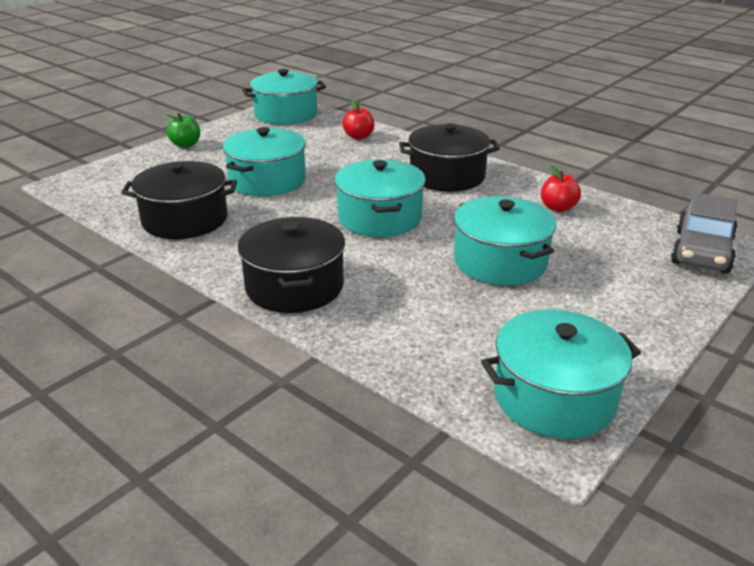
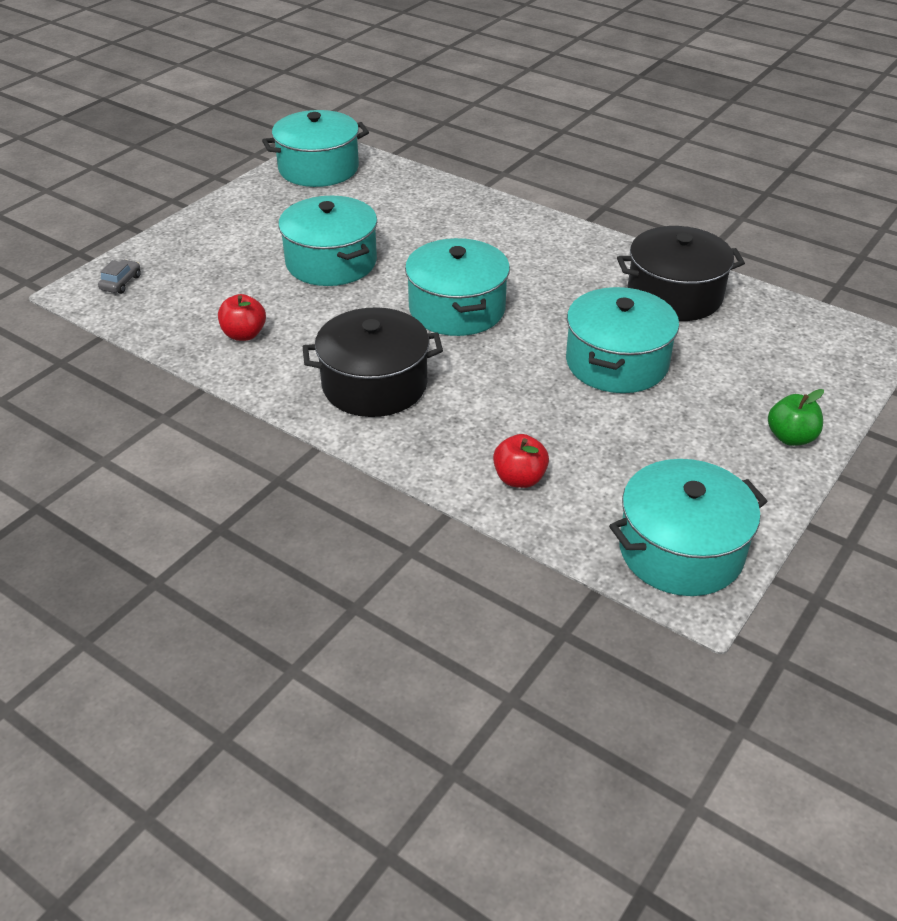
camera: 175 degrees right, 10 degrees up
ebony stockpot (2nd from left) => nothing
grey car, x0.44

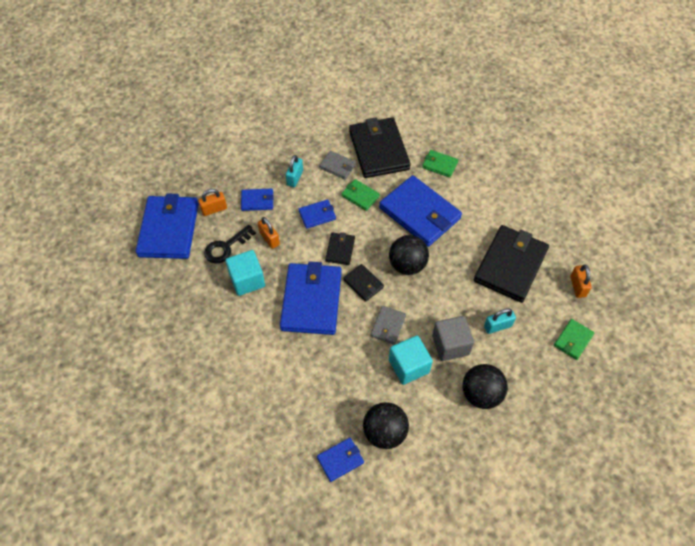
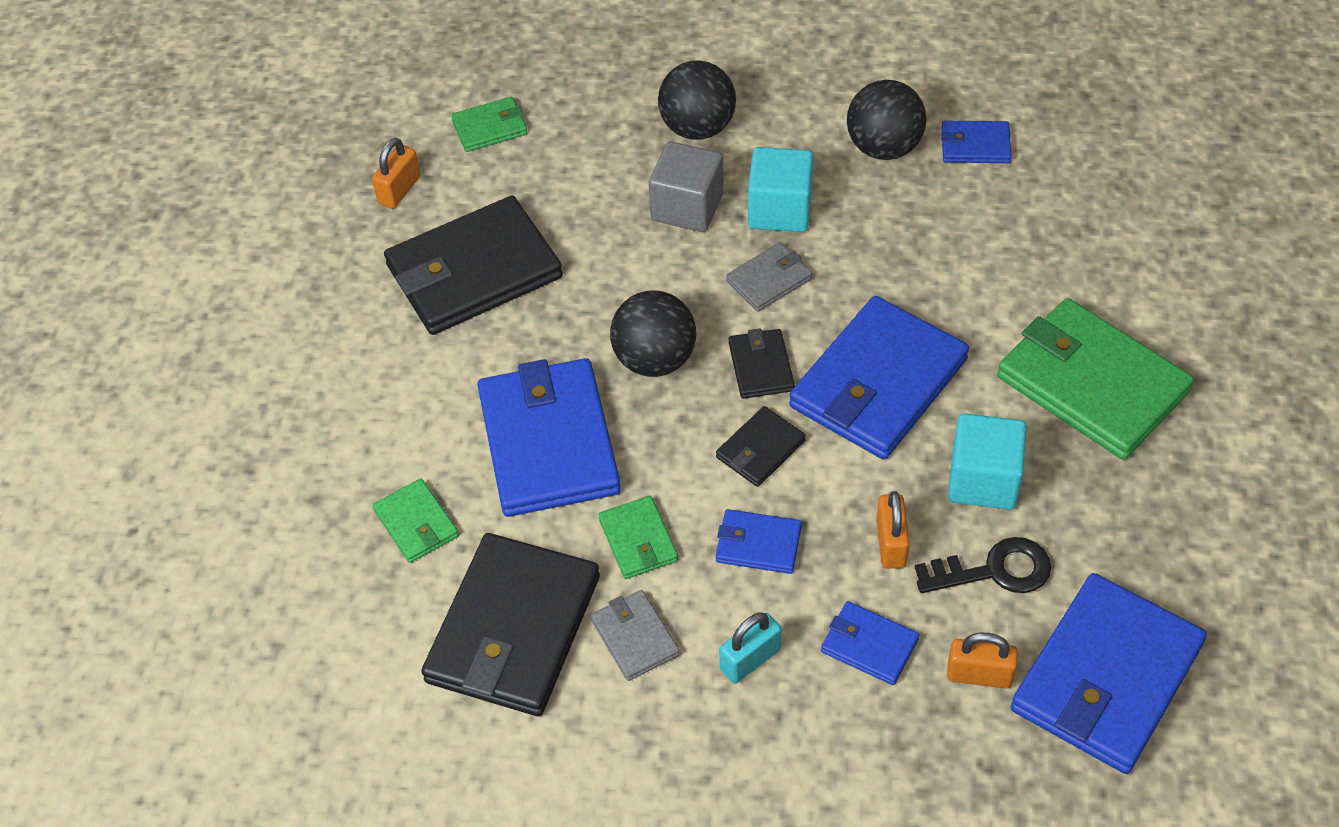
camera: 145 degrees left, 5 degrees down
turquoise lock (2nd from left) => nothing
nothing => leaf-green wallet (4th from left)

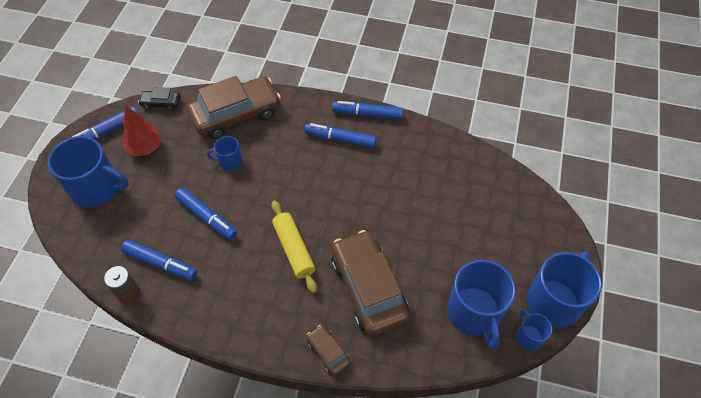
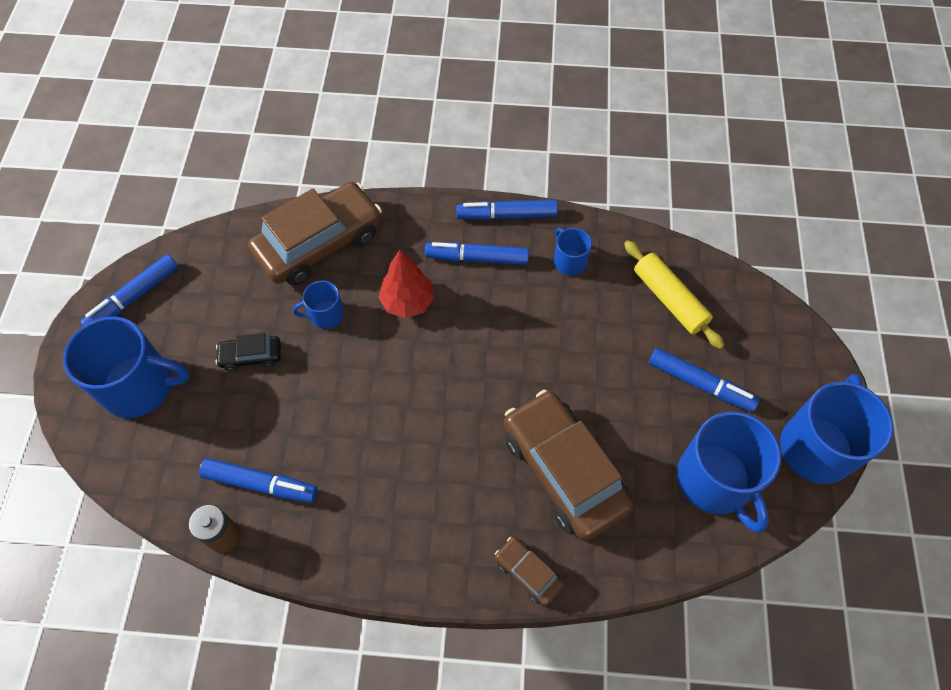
camera: 10 degrees left, 5 degrees up
scarlet tree, moved
ebony car, moved
cobalt marker pen (3rd from left in the first image) => cobalt marker pen (5th from left), moved
yellow dough roller, moved
cobalt mug (4th from left in the first image) => cobalt mug (3rd from left), moved

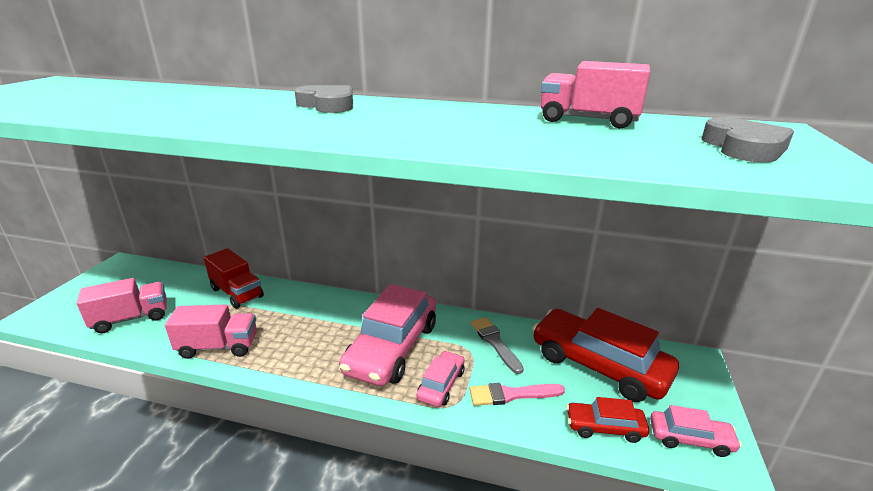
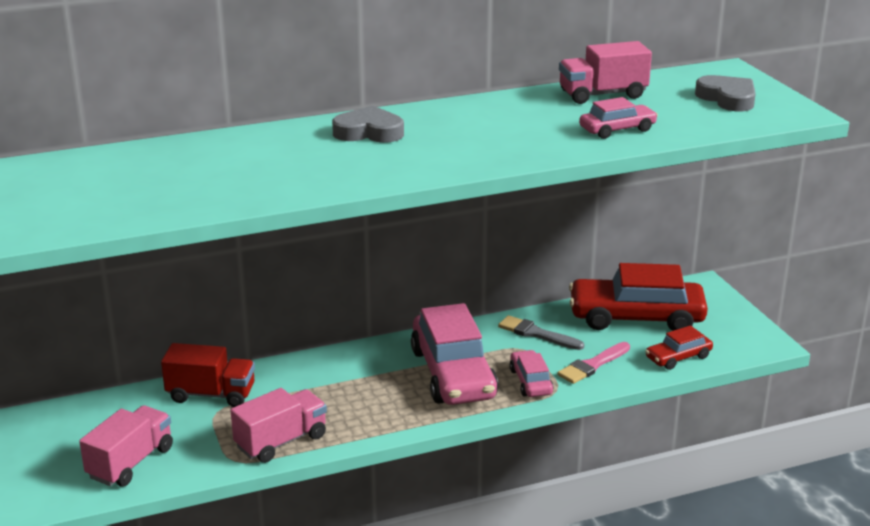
camera: 35 degrees left, 0 degrees up
rosy car (3rd from left), moved

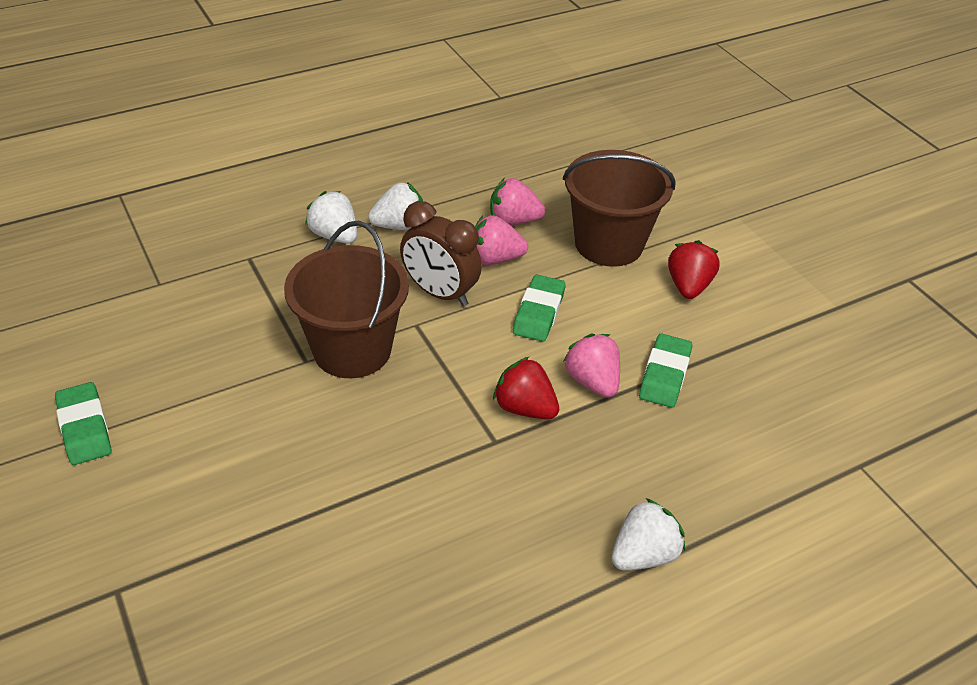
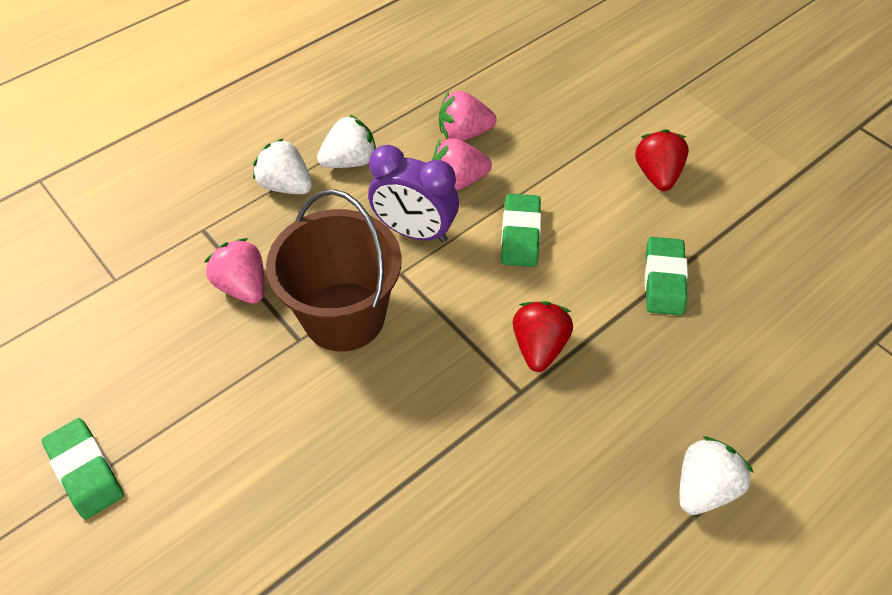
camera: 10 degrees left, 10 degrees up
brown pail (2nd from left) => nothing
rosy toy strawberry (3rd from left in the first image) => rosy toy strawberry (1st from left), moved
brown alarm clock => royal purple alarm clock
scarlet toy strawberry (1st from left), 75 degrees clockwise

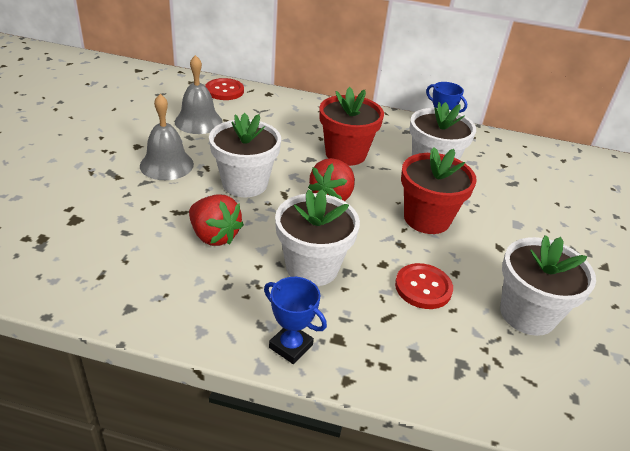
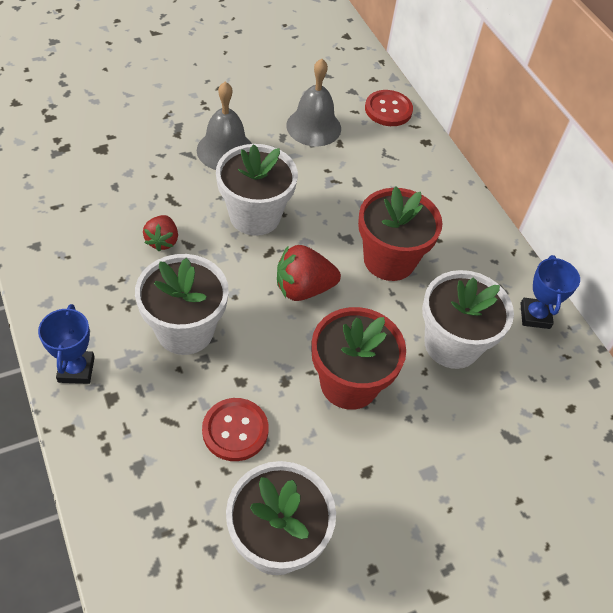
camera: 50 degrees right, 15 degrees up
scarlet toy strawberry (1st from left), x0.65

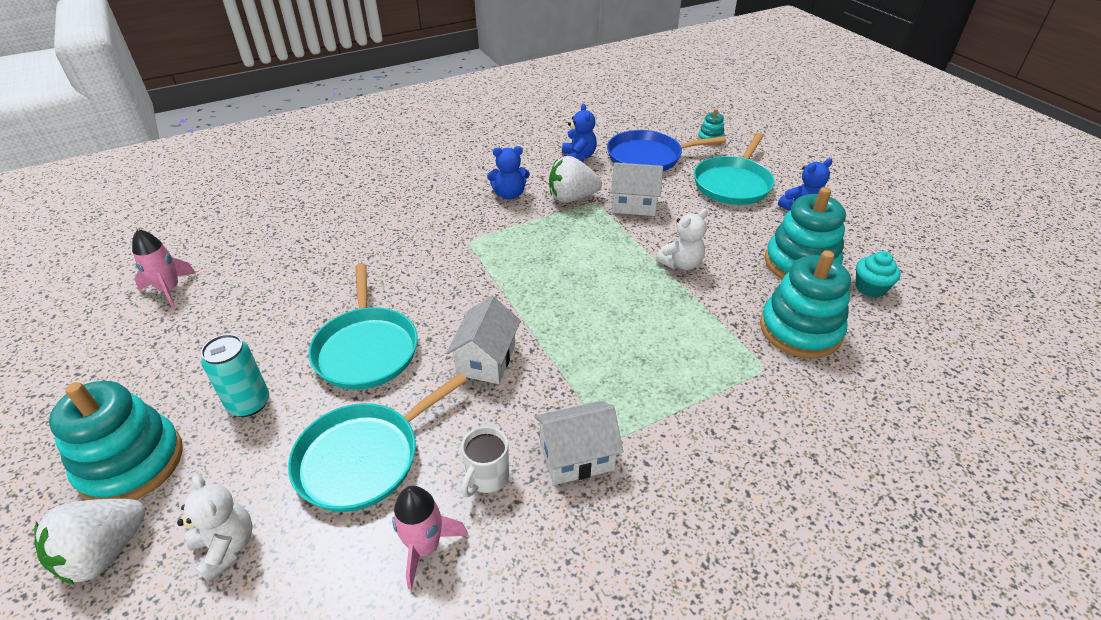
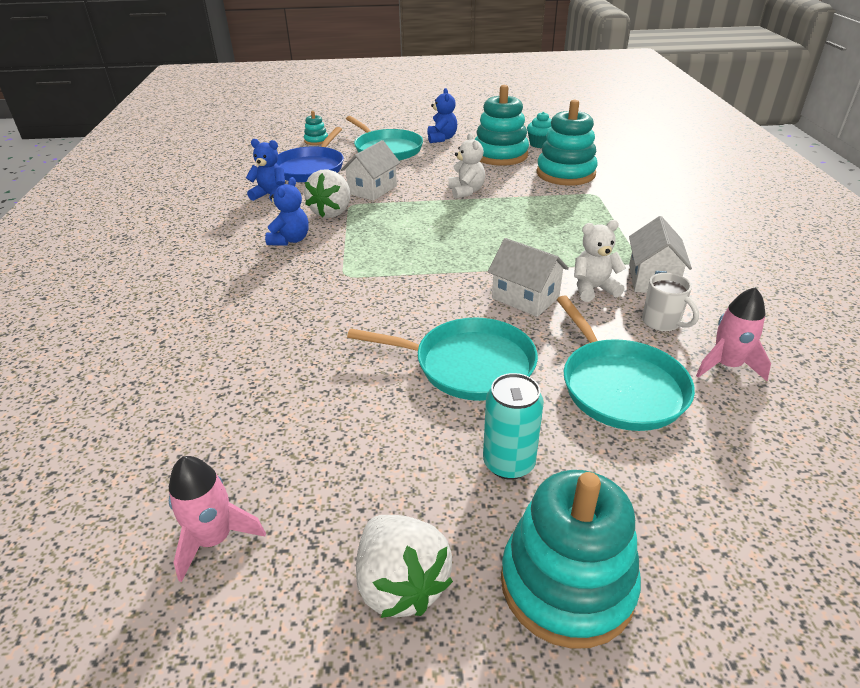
camera: 65 degrees left, 5 degrees down
white toy strawberry (1st from left in the first image) => white toy strawberry (2nd from left), moved
white stuffed bear (1st from left in the first image) => white stuffed bear (2nd from left), moved

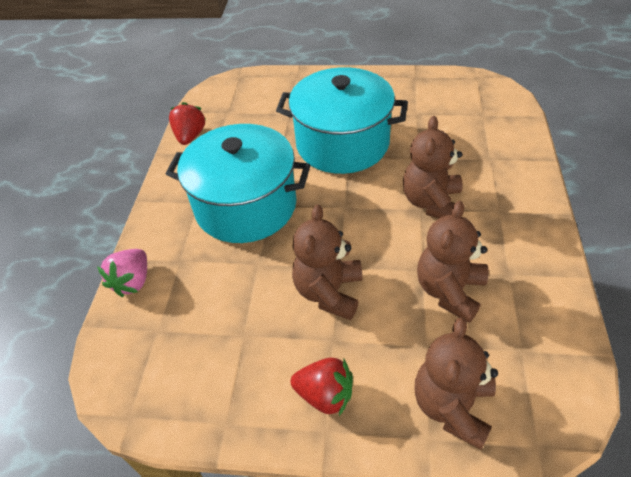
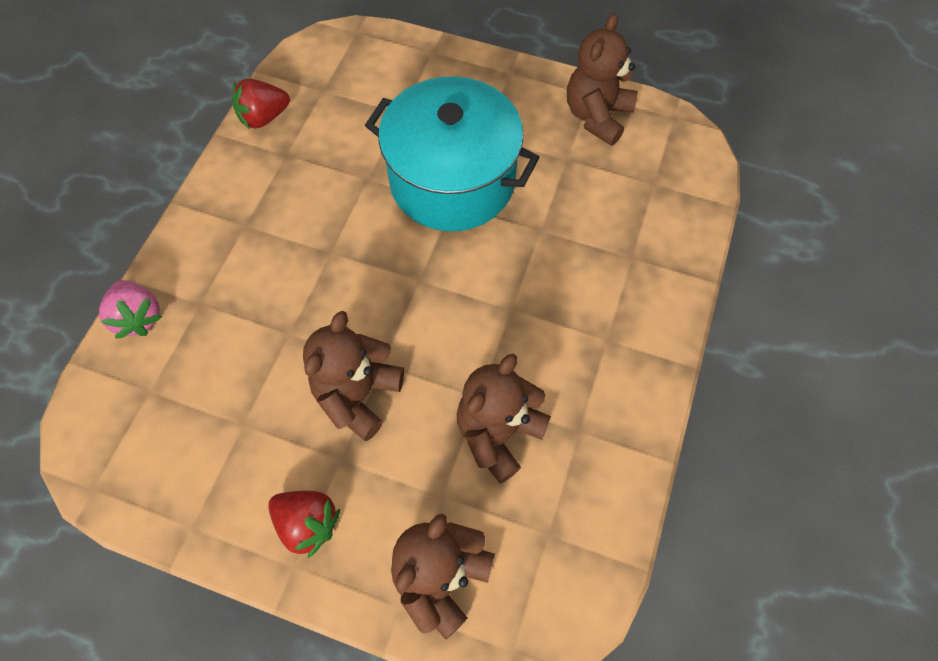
camera: 10 degrees right, 15 degrees up
turquoise stockpot (1st from left) => nothing
brown stuffed bear (2nd from left in the first image) => brown stuffed bear (4th from left), moved
rosy toy strawberry, 60 degrees counterclockwise
scarlet toy strawberry (1st from left), 135 degrees counterclockwise

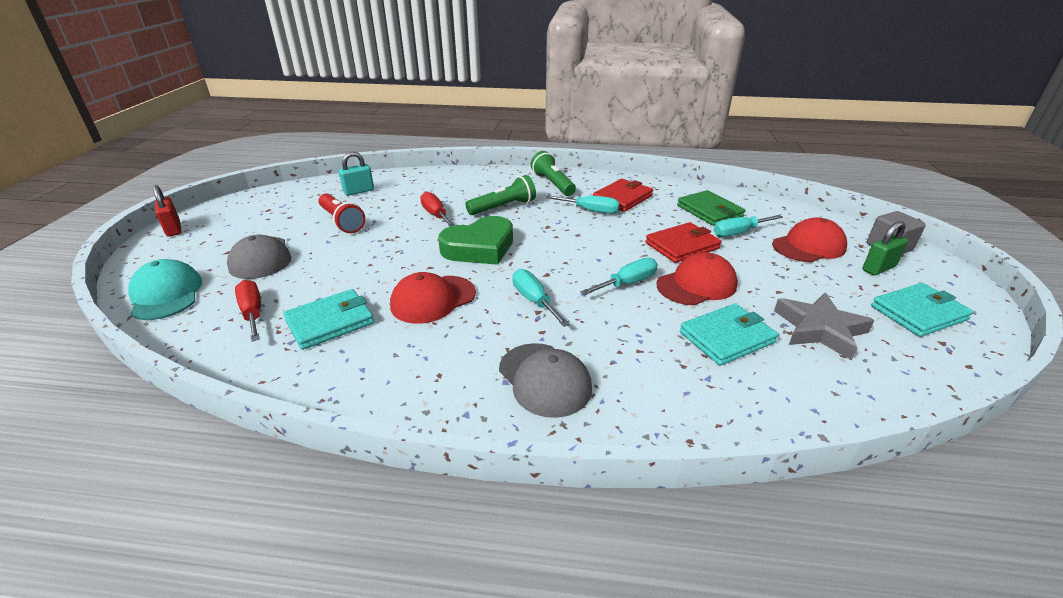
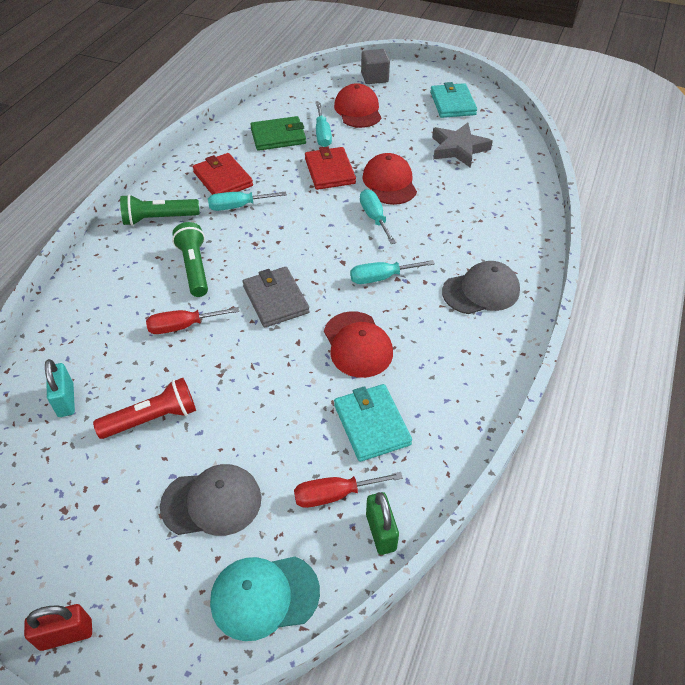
camera: 75 degrees left, 15 degrees up
turquoise wallet (2nd from left) => nothing
leaf-green lock, moved
leaf-green heart shape => grey wallet
turquoise hand screwdriver (2nd from left in the first image) => turquoise hand screwdriver (1st from left), 135 degrees counterclockwise

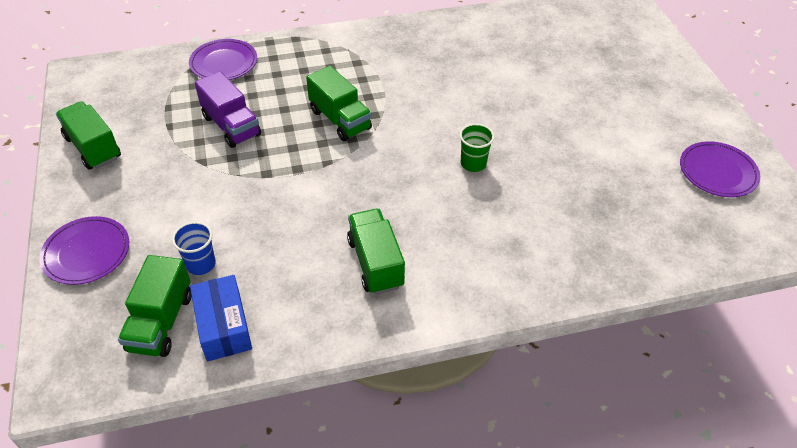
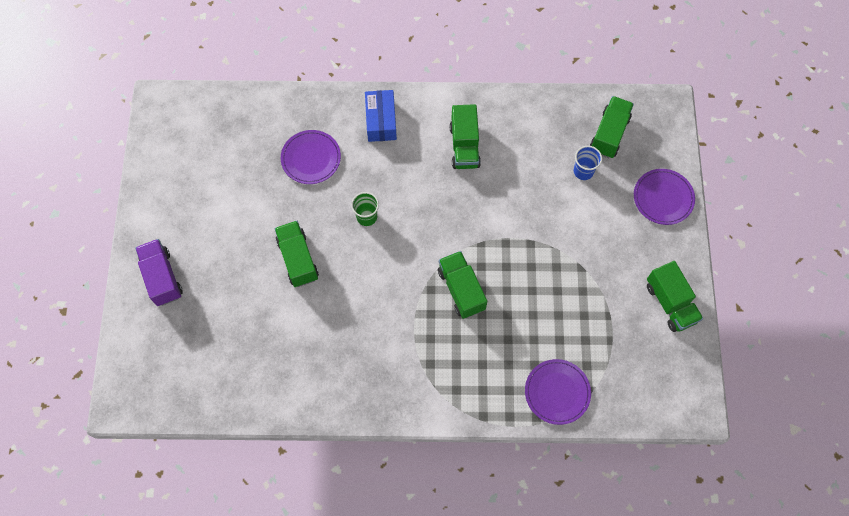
camera: 165 degrees left, 20 degrees up
nothing => leaf-green truck (1st from left)
cobalt box, moved
royal purple truck, moved
royal purple dinner plate (3rd from left in the first image) => royal purple dinner plate (1st from left), moved

